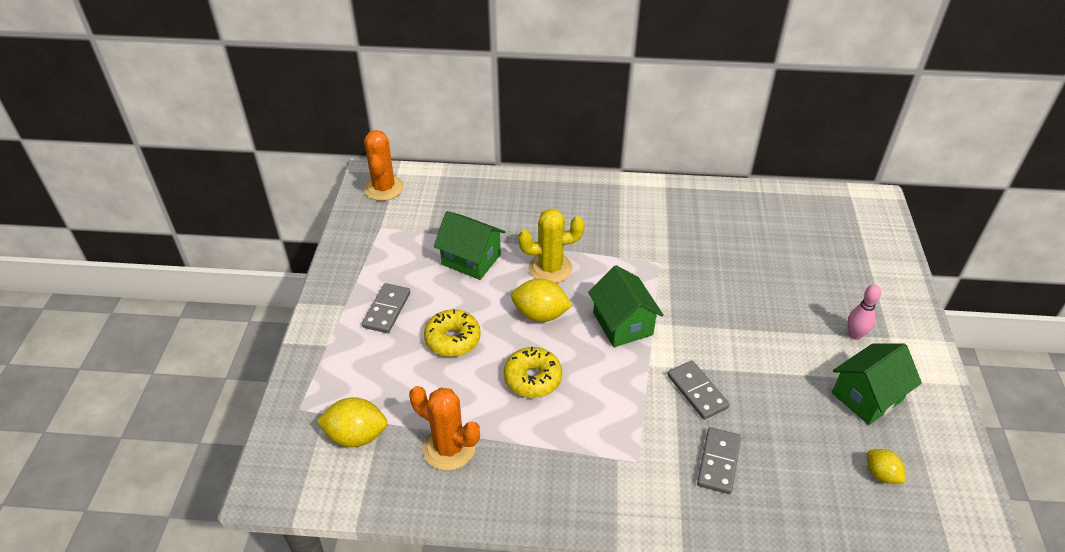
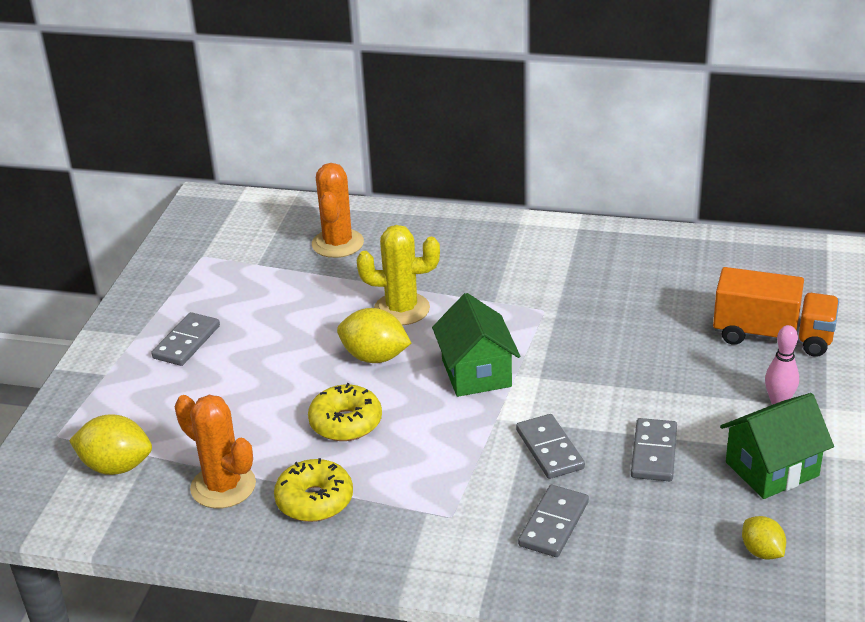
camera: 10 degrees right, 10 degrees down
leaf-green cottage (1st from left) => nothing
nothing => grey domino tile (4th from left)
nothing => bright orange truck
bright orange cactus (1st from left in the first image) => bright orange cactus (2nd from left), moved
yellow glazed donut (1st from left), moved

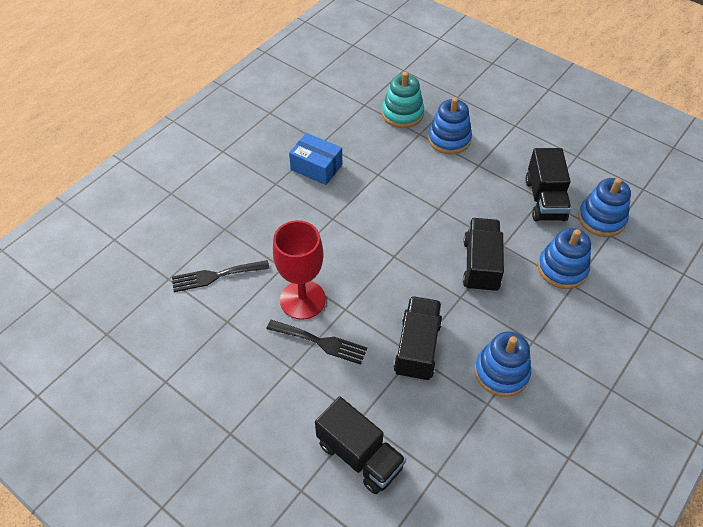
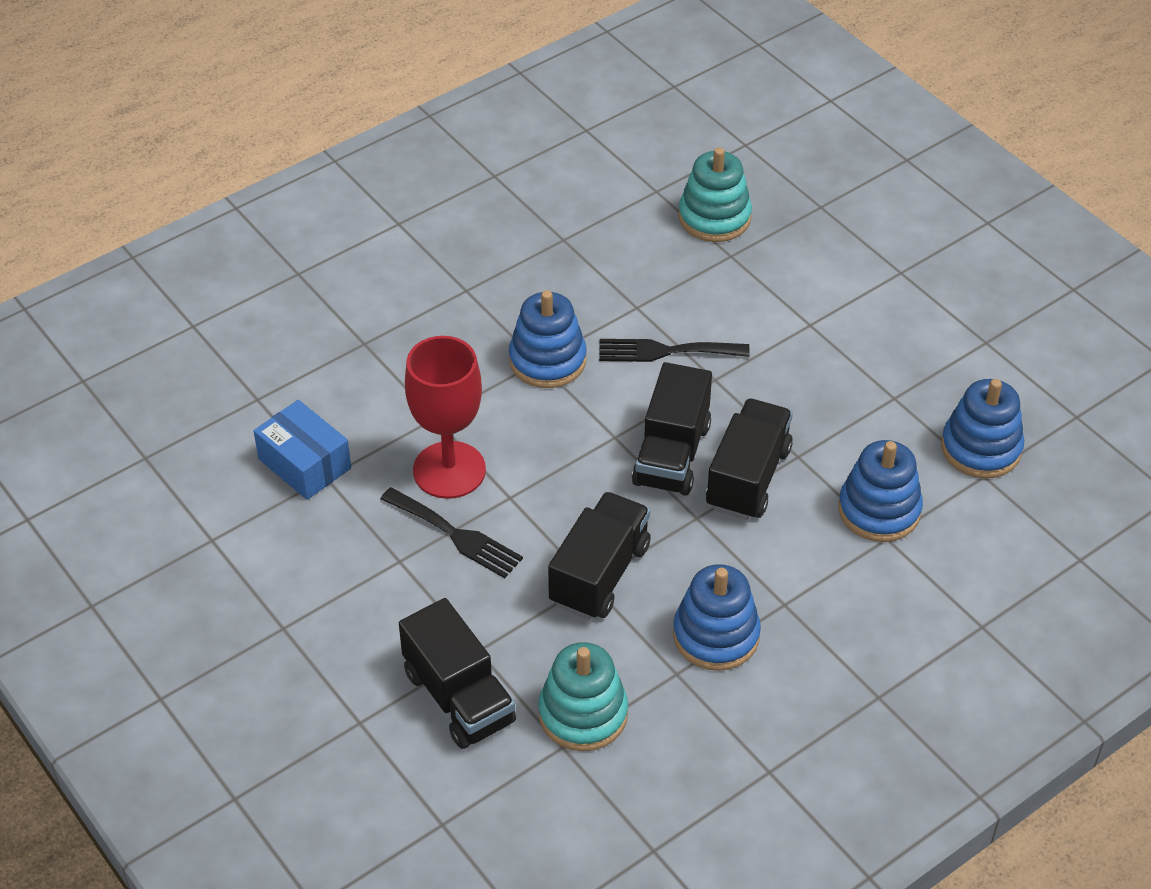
camera: 15 degrees right, 5 degrees down
nothing => turquoise stacking toy (1st from left)
ebony dinner fork (1st from left in the first image) => ebony dinner fork (2nd from left), moved
cobalt box, moved
cobalt stacking toy (1st from left), moved
ebony truck (4th from left in the first image) => ebony truck (3rd from left), moved

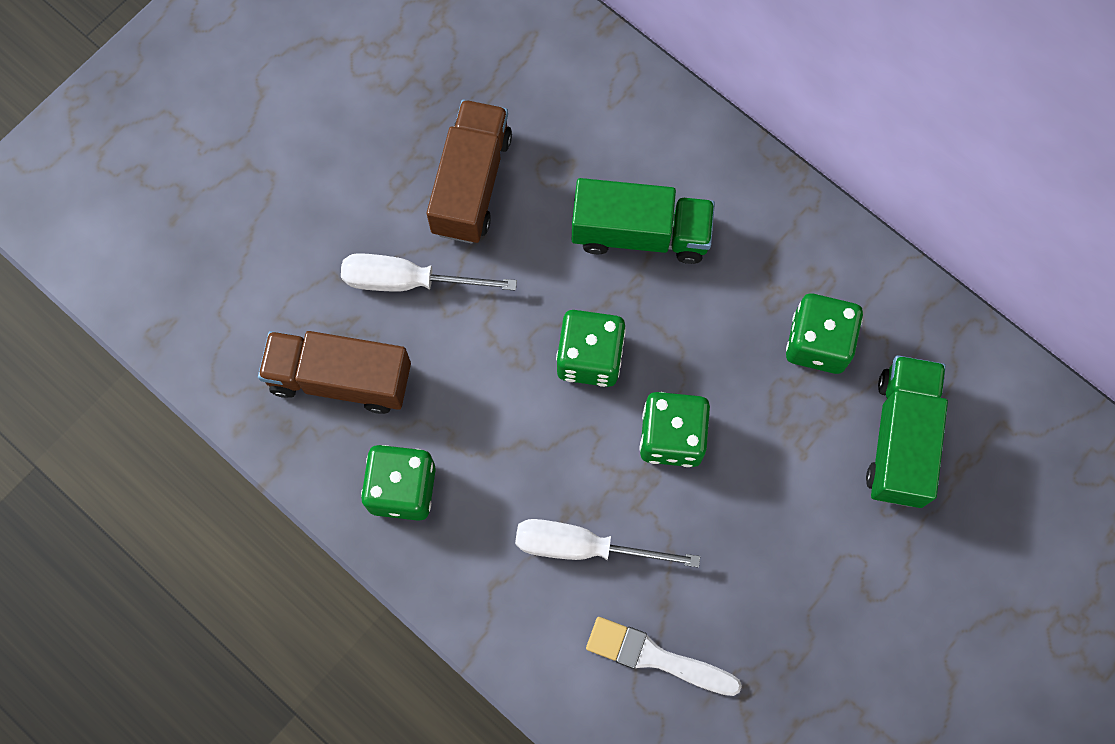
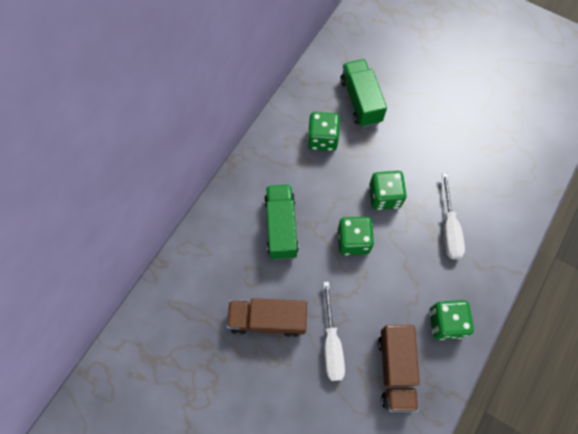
camera: 100 degrees left, 5 degrees down
white brush => nothing
leaf-green truck (2nd from left), 75 degrees clockwise

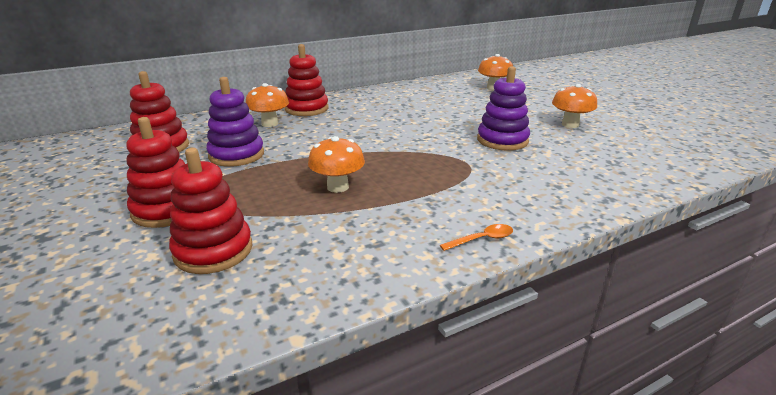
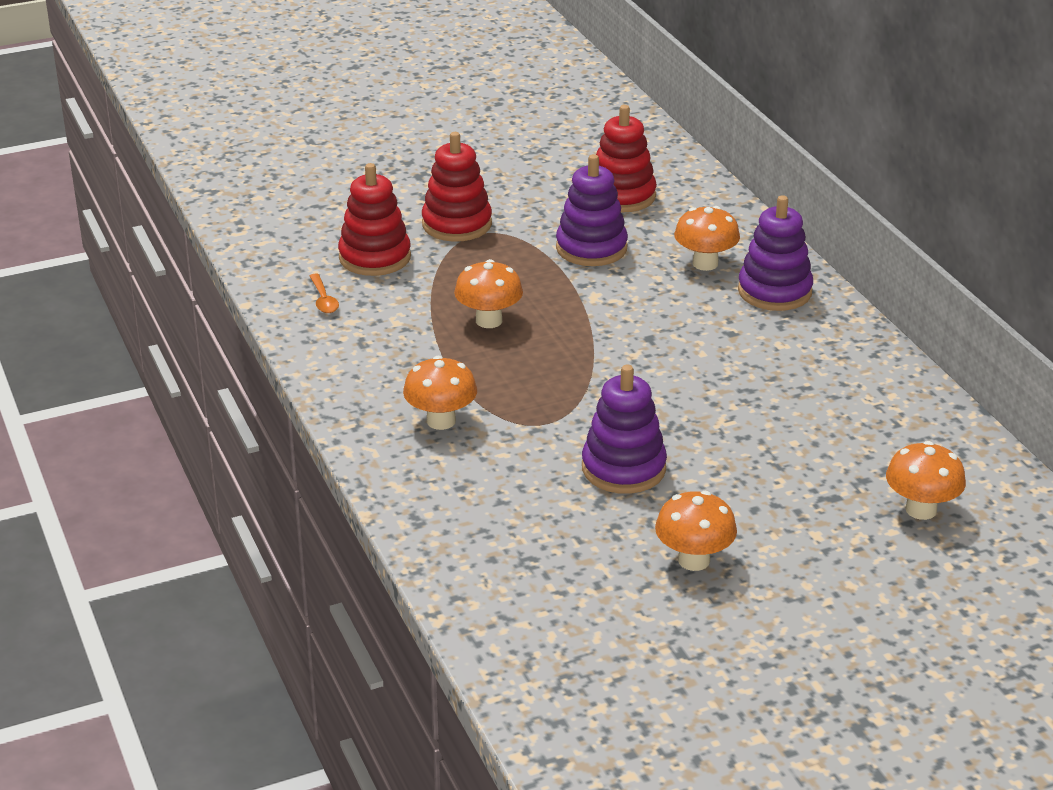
camera: 95 degrees right, 5 degrees up
nothing => bright orange mushroom (1st from left)
bright orange spoon, moved
scarlet stacking toy (4th from left) => royal purple stacking toy (3rd from left)

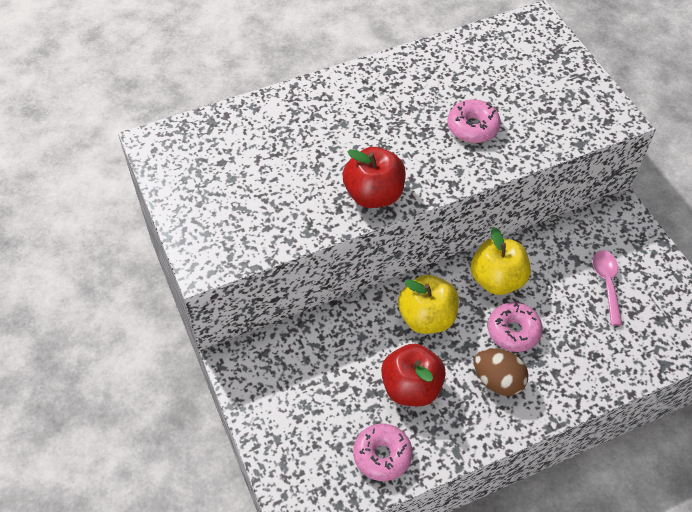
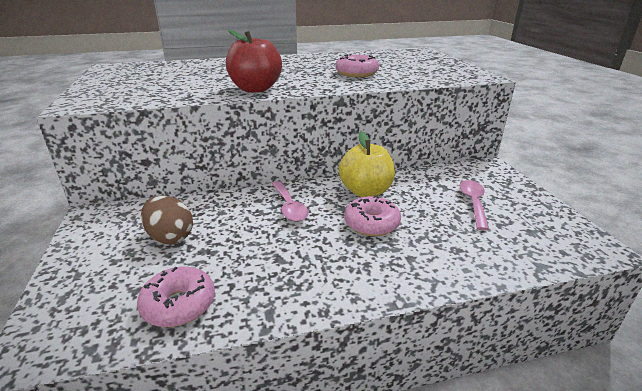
camera: 10 degrees right, 25 degrees down
scarlet toy apple (2nd from left) => nothing
brown egg, moved
yellow toy apple (1st from left) => rosy spoon (1st from left)

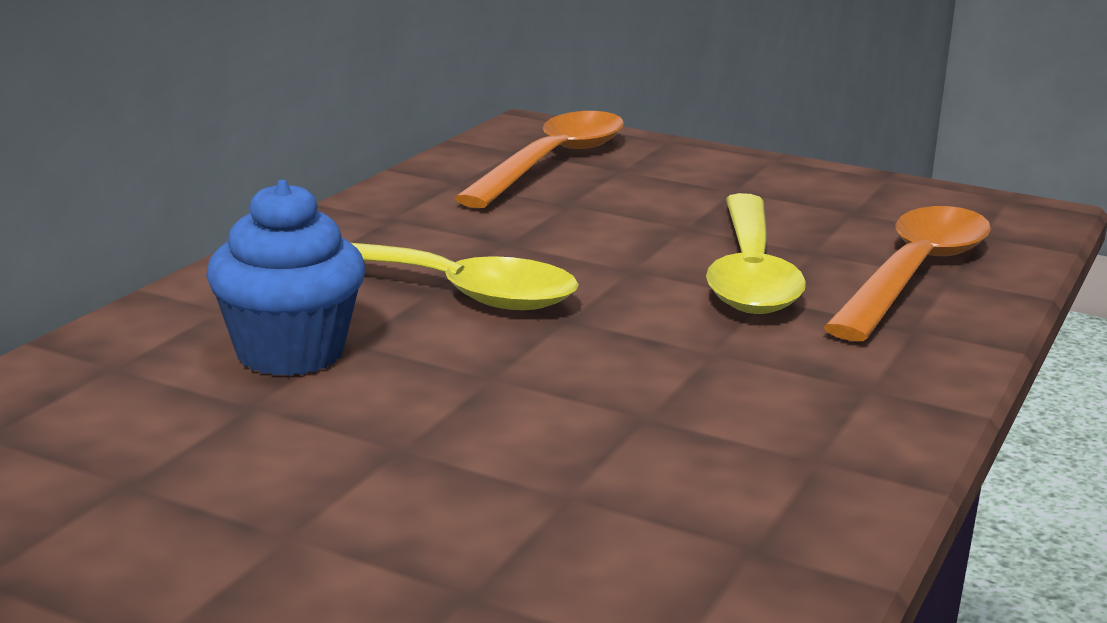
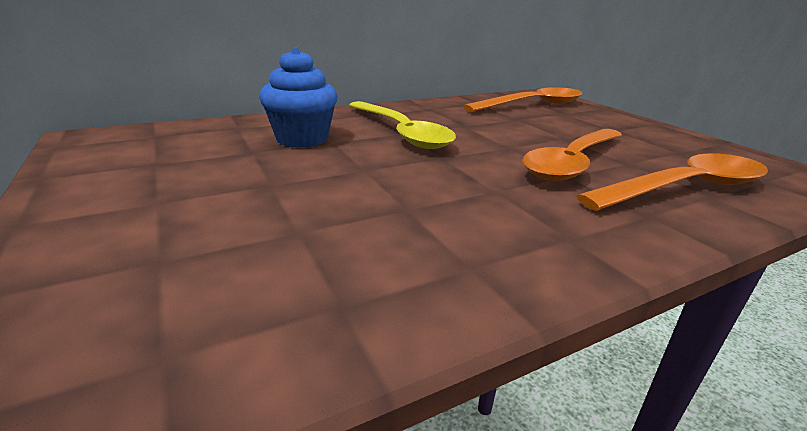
camera: 35 degrees right, 5 degrees up
yellow spoon (2nd from left) => bright orange spoon (2nd from left)

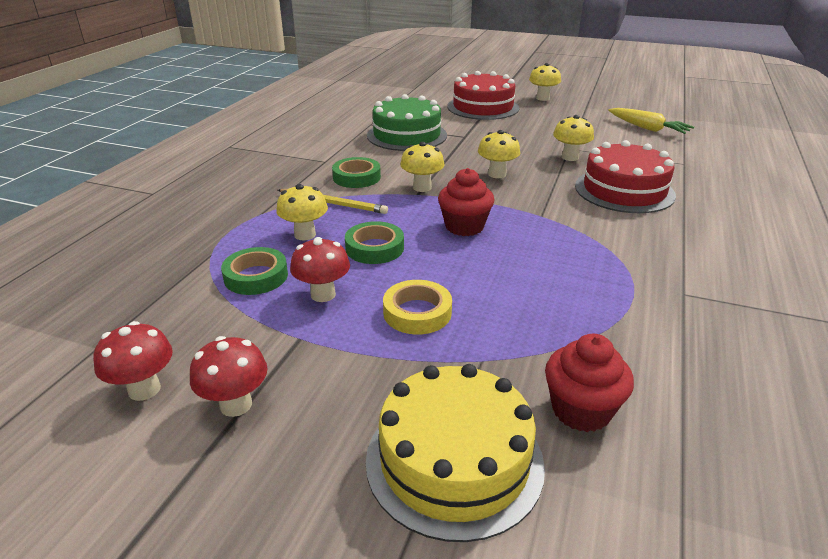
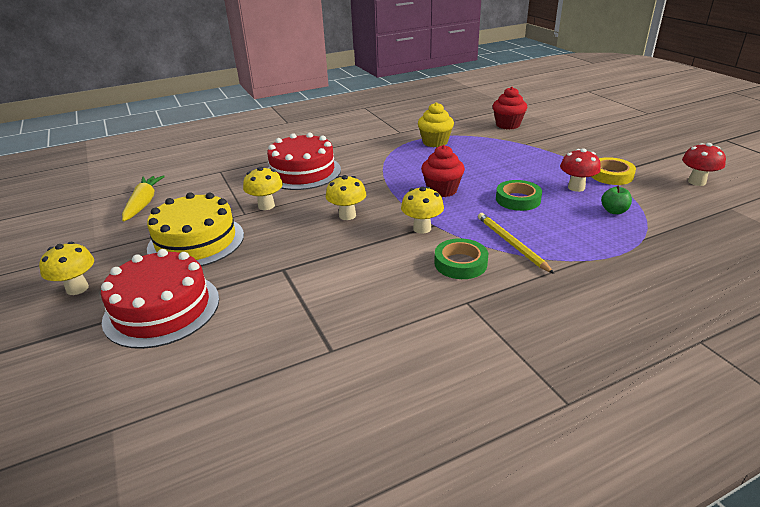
camera: 135 degrees left, 0 degrees up
scarlet mushroom (2nd from left) => nothing
yellow mushroom (1st from left) => nothing
leaf-green cake => nothing
nothing => yellow fairy cake
yellow cake, moved
yellow sticky tape, moved
leaf-green sticky tape (1st from left) => leaf-green toy apple

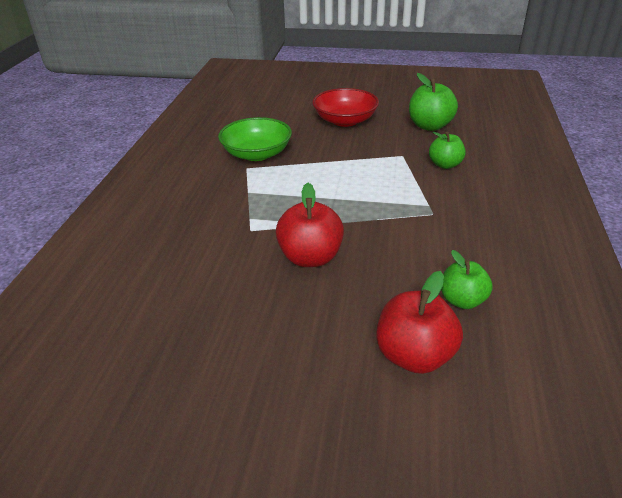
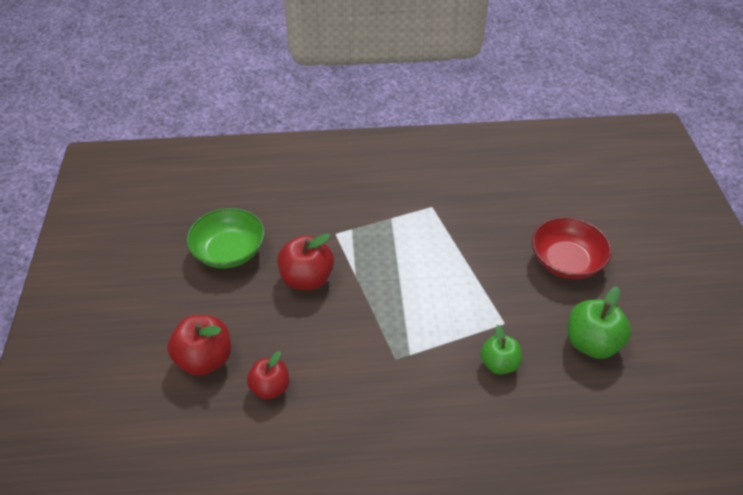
camera: 75 degrees right, 10 degrees up
leaf-green bowl, moved
leaf-green toy apple (3rd from left) => scarlet toy apple (2nd from left)

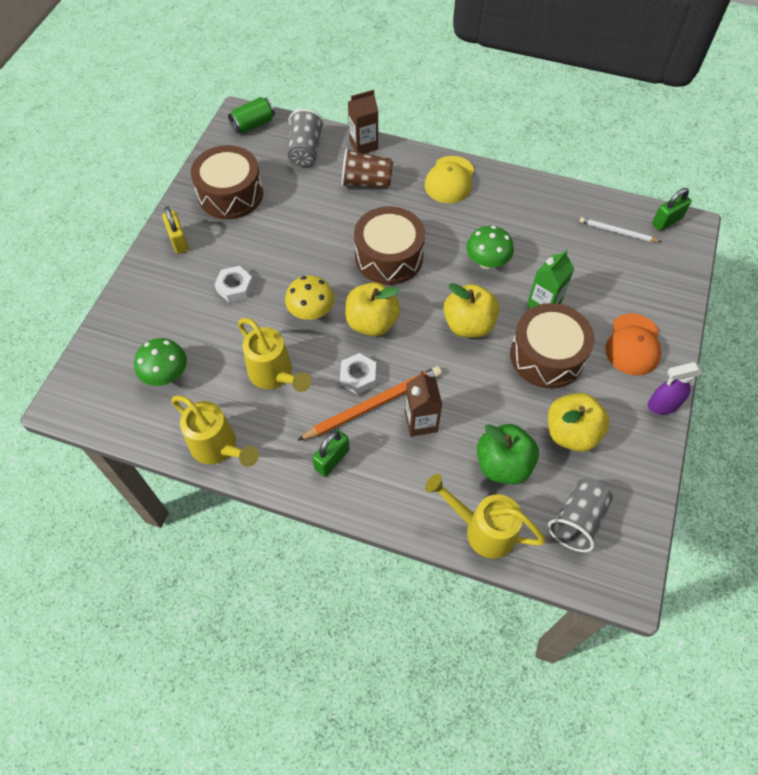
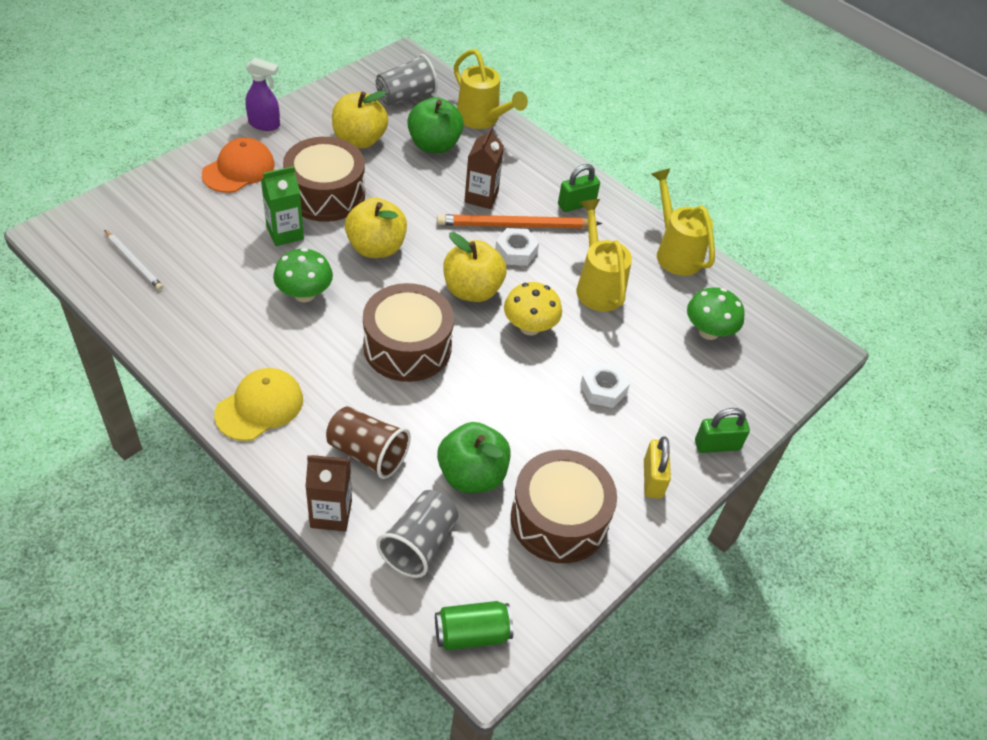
camera: 160 degrees left, 10 degrees down
nothing => leaf-green toy apple (2nd from left)
leaf-green lock (2nd from left), moved

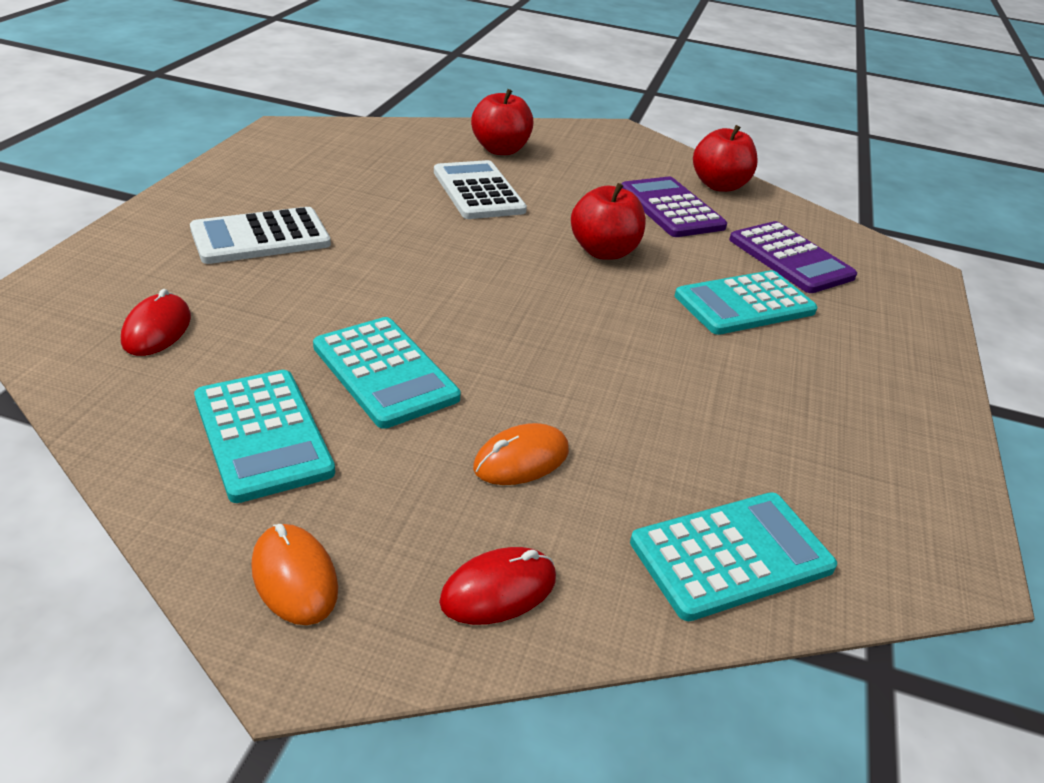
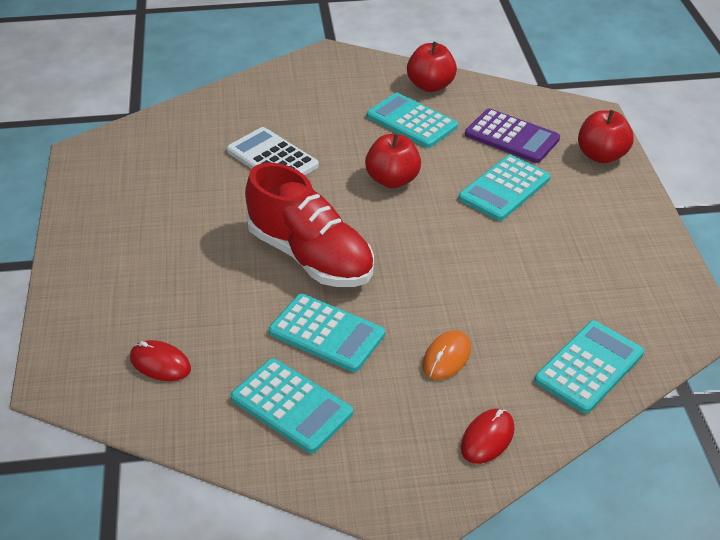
camera: 20 degrees left, 5 degrees up
white calculator (1st from left) => nothing
bright orange PC mouse (1st from left) => nothing
nothing => scarlet sneaker
scarlet toy apple (1st from left in the first image) => scarlet toy apple (3rd from left), moved
royal purple calculator (1st from left) => turquoise calculator (3rd from left)
scarlet PC mouse (1st from left), 45 degrees counterclockwise

